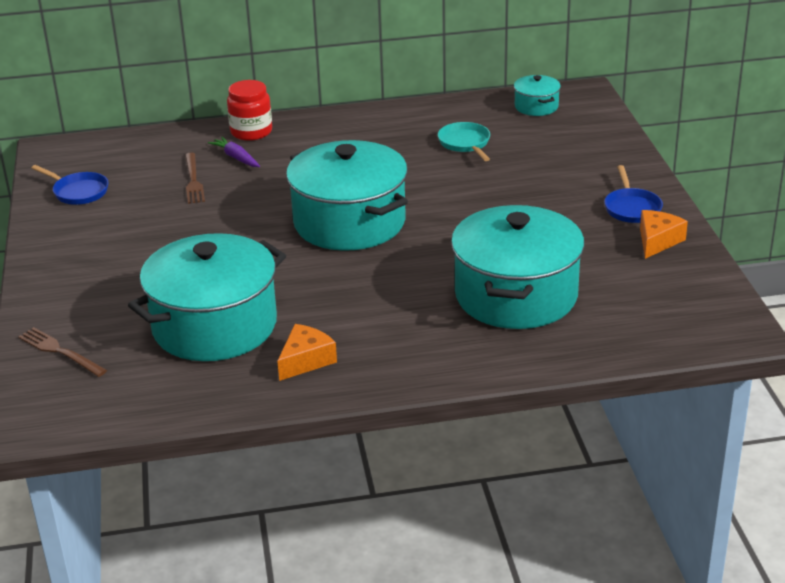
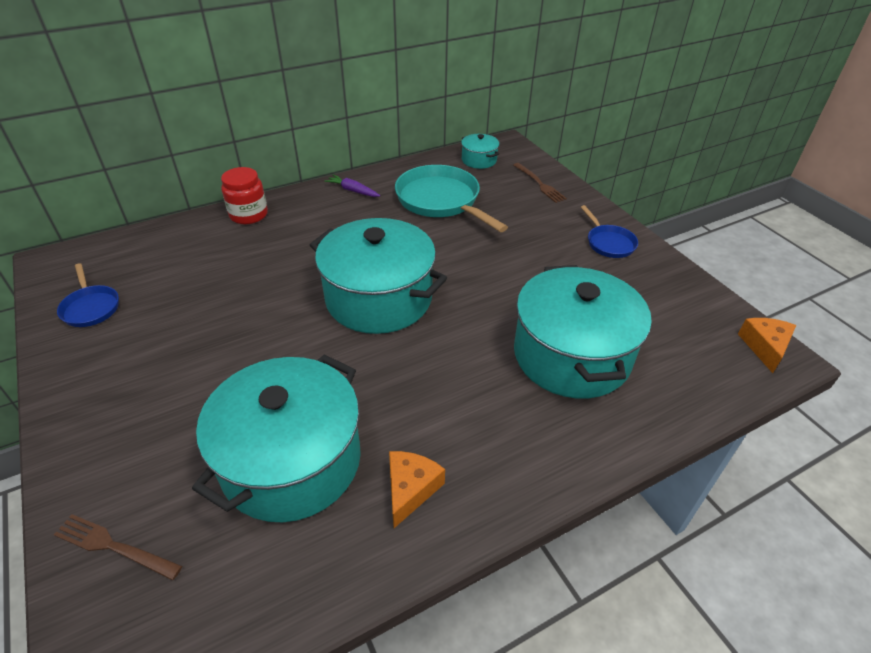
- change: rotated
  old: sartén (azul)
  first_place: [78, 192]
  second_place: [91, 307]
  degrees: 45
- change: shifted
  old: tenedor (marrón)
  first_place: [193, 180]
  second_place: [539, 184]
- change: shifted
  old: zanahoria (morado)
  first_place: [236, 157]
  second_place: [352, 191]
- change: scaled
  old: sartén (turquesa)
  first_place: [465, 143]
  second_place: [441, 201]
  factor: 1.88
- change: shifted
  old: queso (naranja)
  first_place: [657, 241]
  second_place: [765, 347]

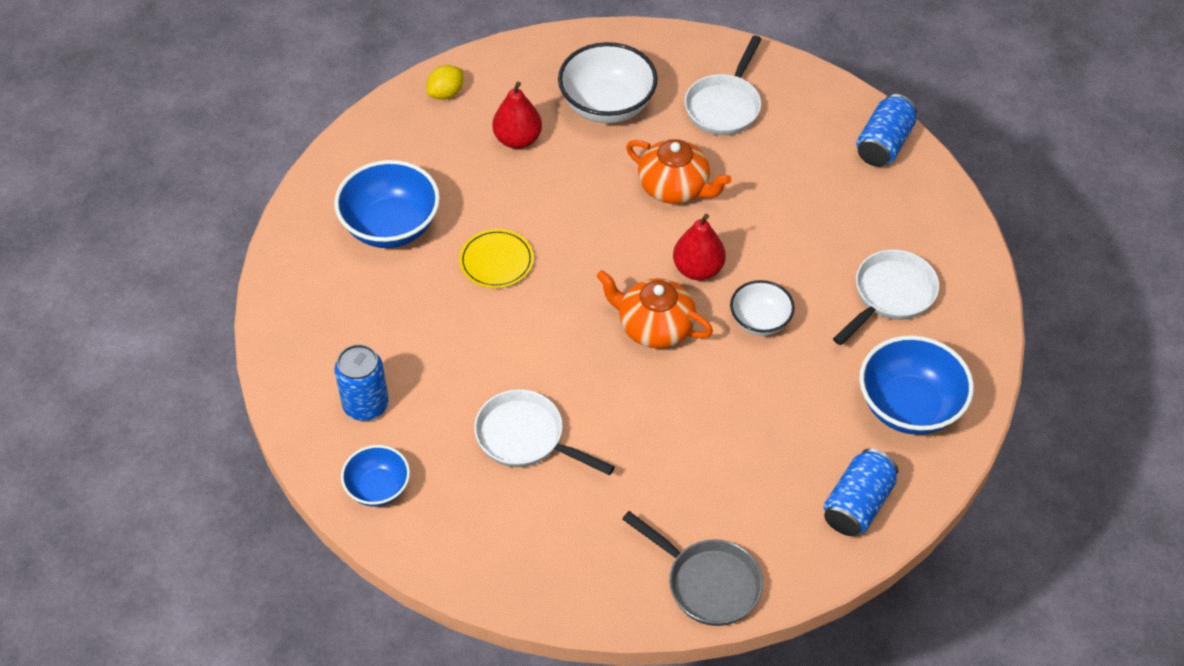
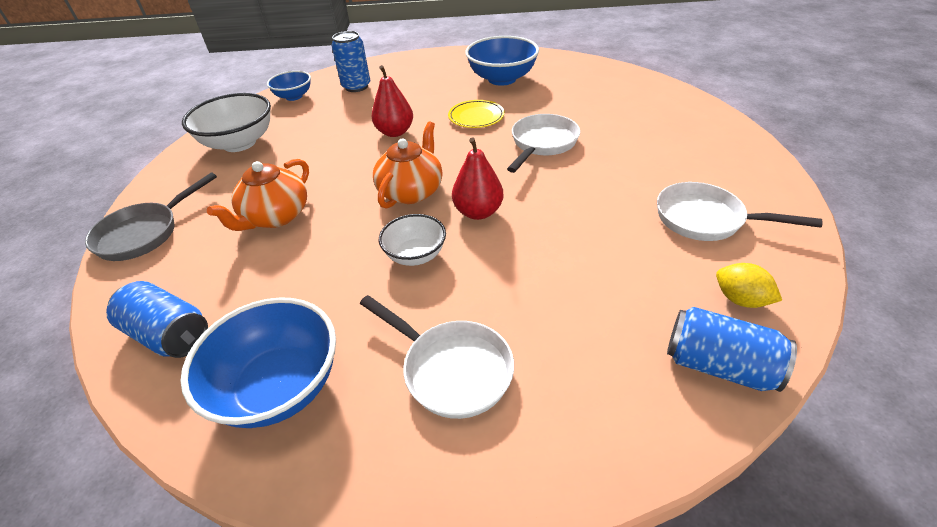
- change: shifted
  old: limón (amarillo)
  first_place: [446, 93]
  second_place: [740, 299]
- change: shifted
  old: sartén (blanco)
  first_place: [526, 438]
  second_place: [542, 144]
- change: shifted
  old: pera (rojo)
  first_place: [517, 139]
  second_place: [395, 132]
- change: shifted
  old: cuenco (blanco)
  first_place: [607, 105]
  second_place: [239, 143]
- change: shifted
  old: tetera (naranja)
  first_place: [675, 187]
  second_place: [275, 216]

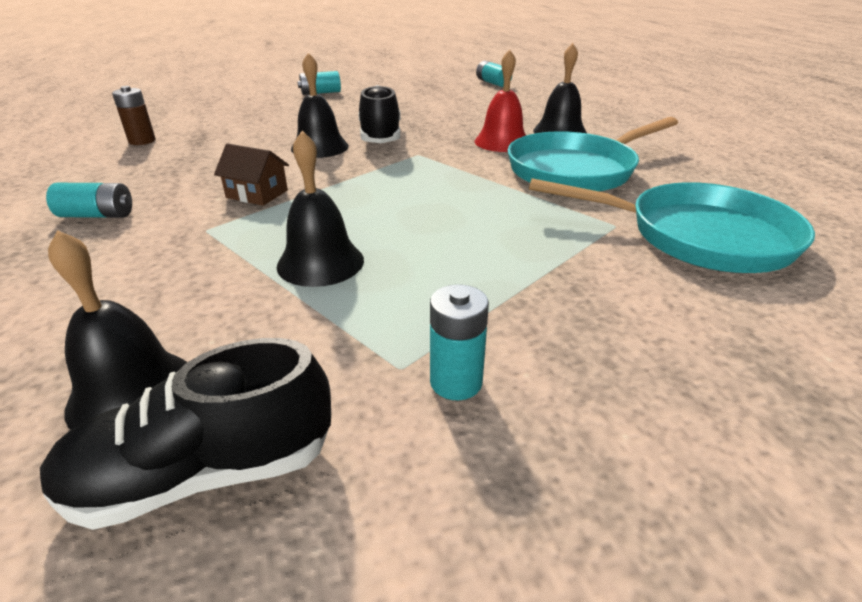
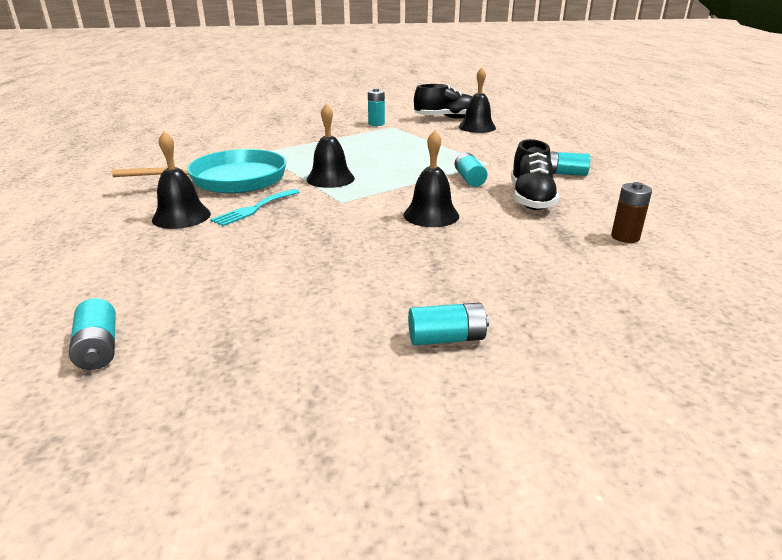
- change: swapped
  old: casa (marrón)
  new: pila (turquesa)
  first_place: [257, 194]
  second_place: [469, 179]
- change: shifted
  old: campana (negro)
  first_place: [320, 262]
  second_place: [330, 179]
- change: shifted
  old: zapato (negro)
  first_place: [380, 137]
  second_place: [531, 199]
- change: swapped
  old: campana (rojo)
  new: tenedor (turquesa)
  first_place: [502, 142]
  second_place: [254, 209]
- change: gone
  old: sartén (turquesa)
  first_place: [698, 236]

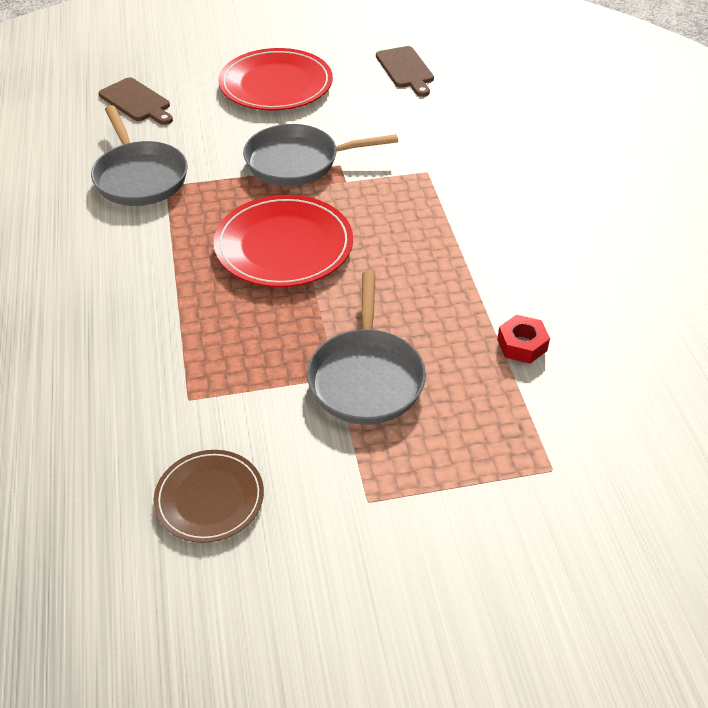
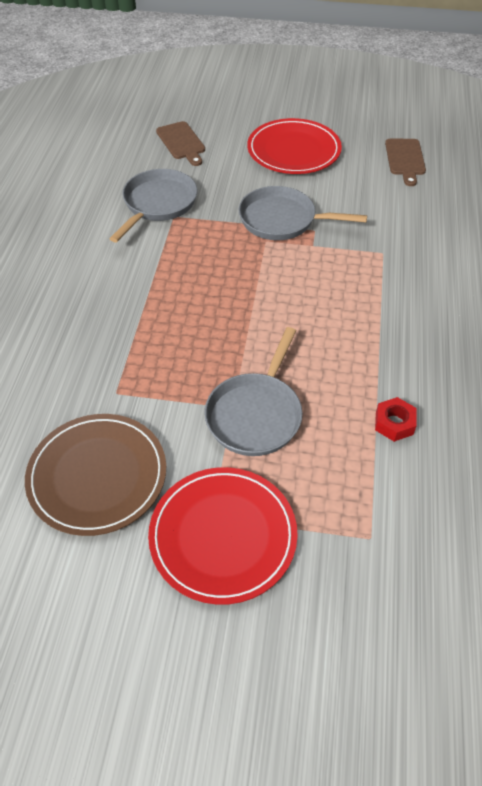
- change: rotated
  old: sartén (gris)
  first_place: [139, 176]
  second_place: [157, 204]
  degrees: -150
- change: scaled
  old: plato (marrón)
  first_place: [209, 498]
  second_place: [97, 476]
  factor: 1.63
- change: shifted
  old: plato (rojo)
  first_place: [284, 245]
  second_place: [223, 536]

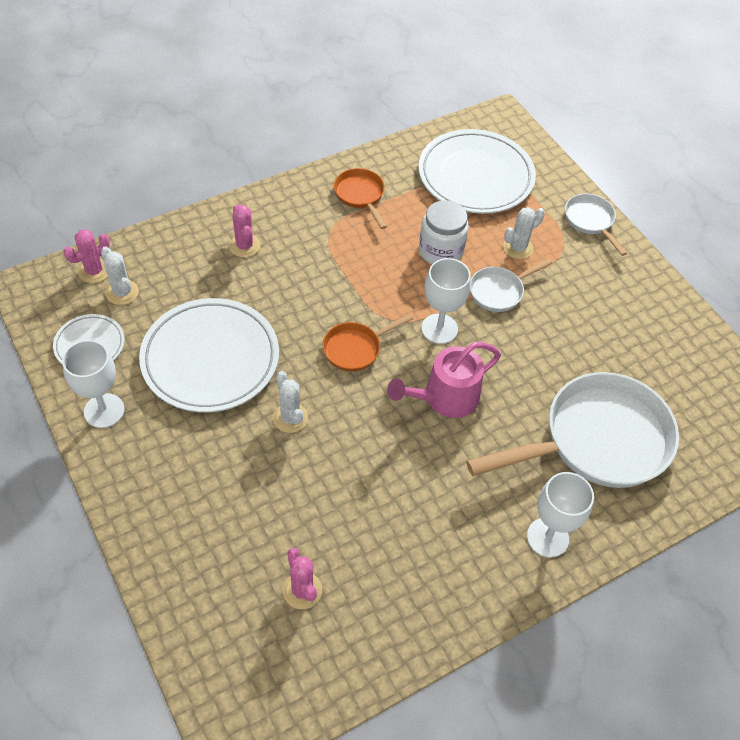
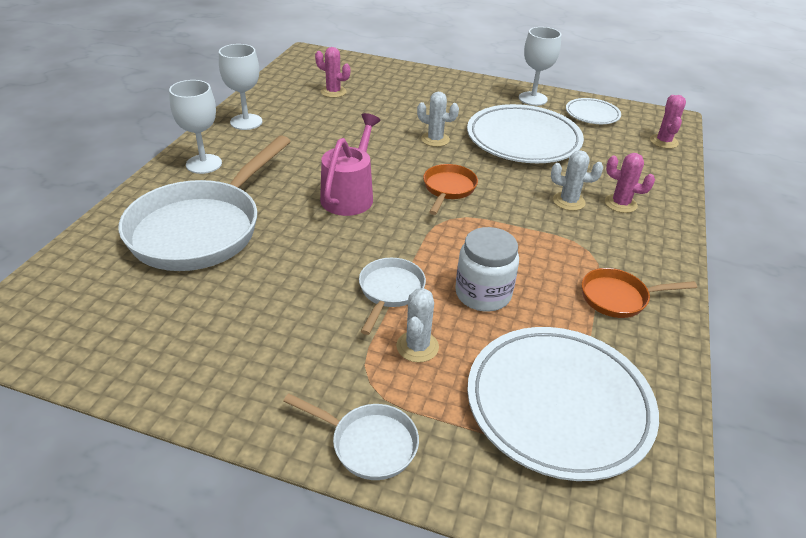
- change: shifted
  old: cactus (blanco)
  first_place: [122, 292]
  second_place: [568, 201]
- change: rotated
  old: sartén (naranja)
  first_place: [360, 196]
  second_place: [618, 298]
  degrees: 150
- change: shifted
  old: copa (blanco)
  first_place: [439, 329]
  second_place: [246, 122]

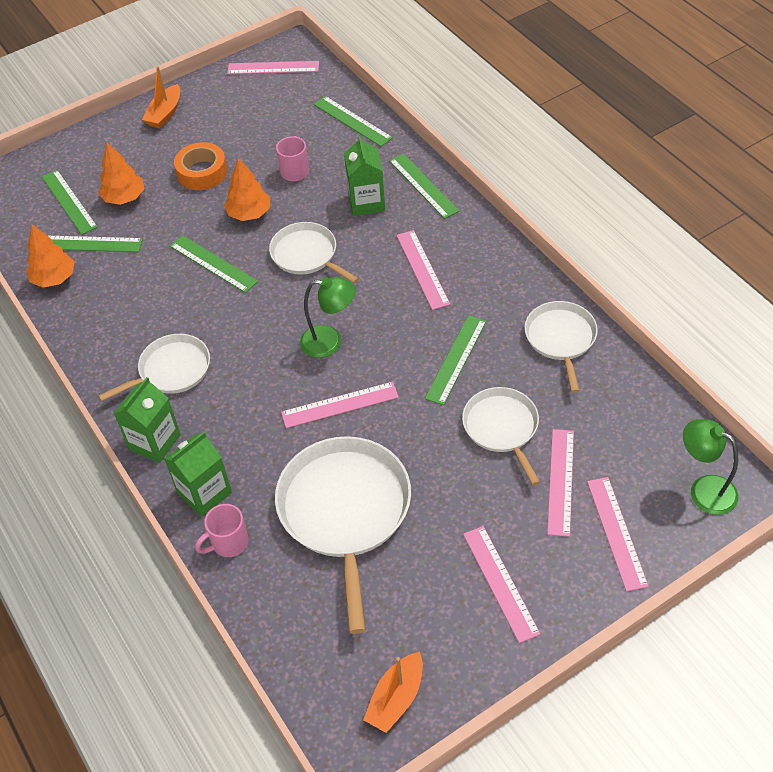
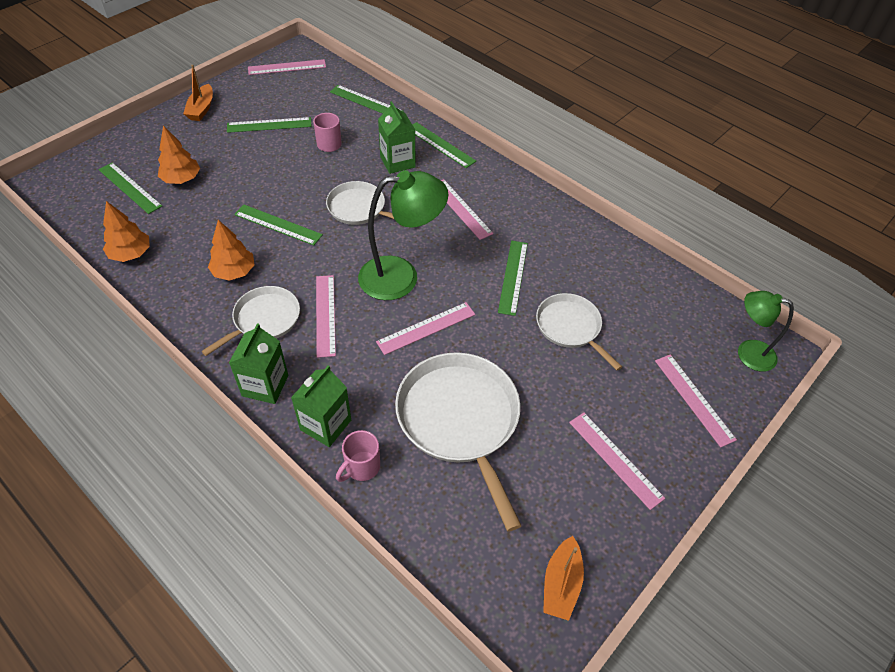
- change: shifted
  old: regla (verde)
  first_place: [90, 244]
  second_place: [269, 125]
- change: gone
  old: cinta adhesiva (naranja)
  first_place: [202, 172]
- change: shifted
  old: árbol (naranja)
  first_place: [249, 213]
  second_place: [234, 272]
- change: scaled
  old: lámpara (verde)
  first_place: [330, 342]
  second_place: [401, 276]
  factor: 1.61
- change: gone
  old: sartén (blanco)
  first_place: [561, 339]
- change: shifted
  old: regla (rosa)
  first_place: [561, 481]
  second_place: [325, 315]

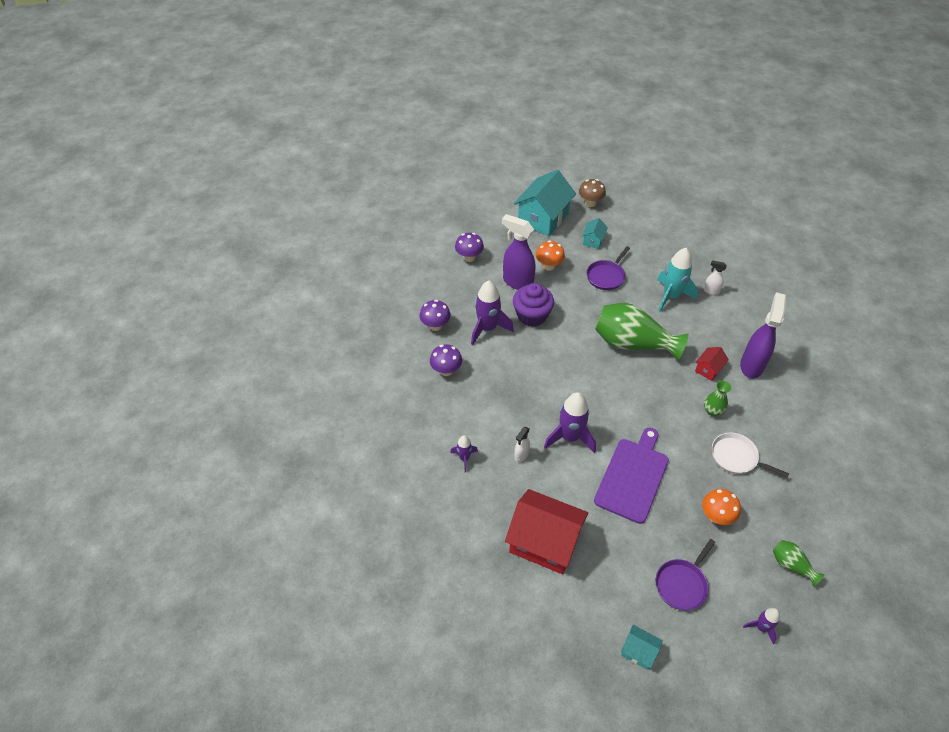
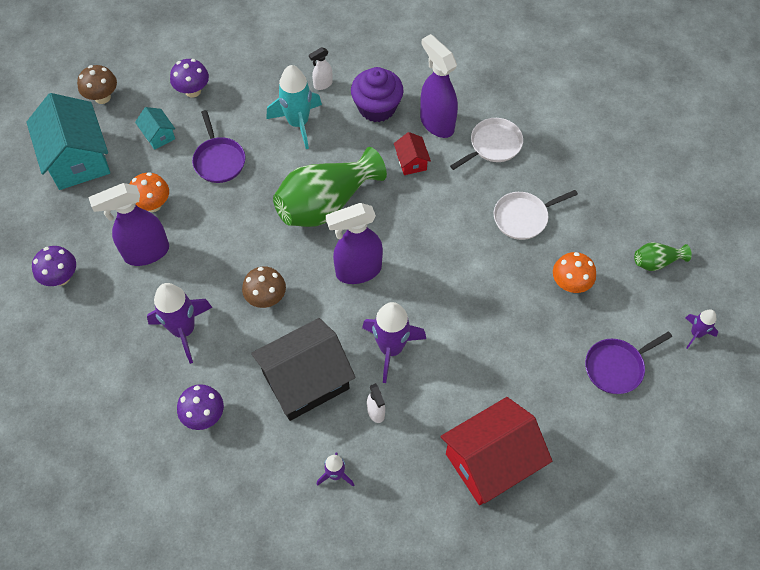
- change: shifted
  old: seta (morado)
  first_place: [435, 326]
  second_place: [193, 91]
- change: shifted
  old: magdalena (morado)
  first_place: [532, 315]
  second_place: [377, 107]
- change: gone
  old: tabla de cortar (morado)
  first_place: [632, 477]
- change: gone
  old: casa (turquesa)
  first_place: [638, 651]
- change: rotated
  old: sartén (morado)
  first_place: [682, 584]
  second_place: [616, 367]
  degrees: 75
- change: gone
  old: florero (verde)
  first_place: [712, 411]
- change: new
  new: seta (marrón)
  second_place: [266, 298]
- change: new
  new: casa (negro)
  second_place: [306, 381]
- change: new
  new: pulverizador (morado)
  second_place: [358, 271]
- change: new
  new: sartén (blanco)
  second_place: [493, 145]

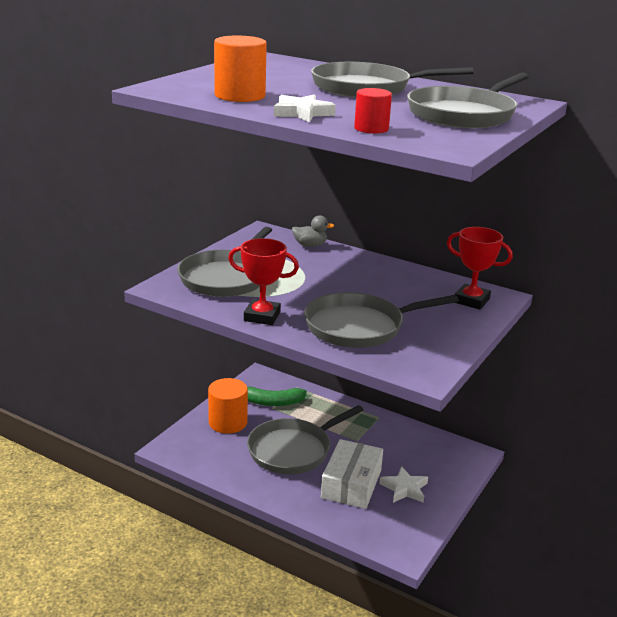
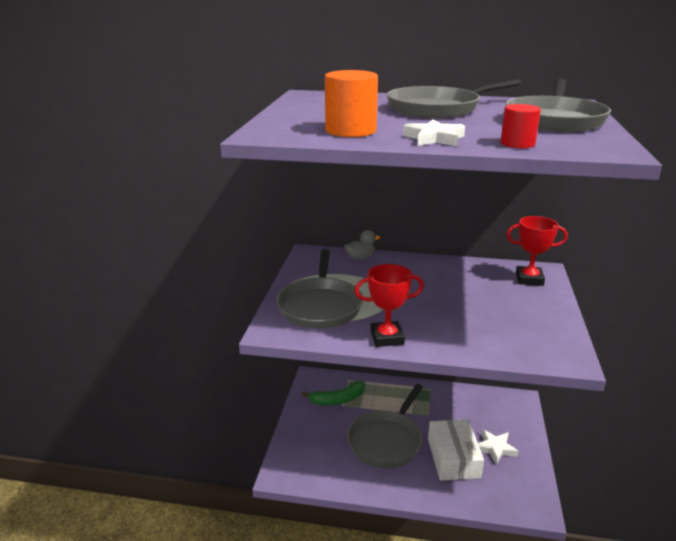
- change: gone
  old: cilindro (naranja)
  first_place: [228, 422]
- change: gone
  old: sartén (gris)
  first_place: [359, 327]

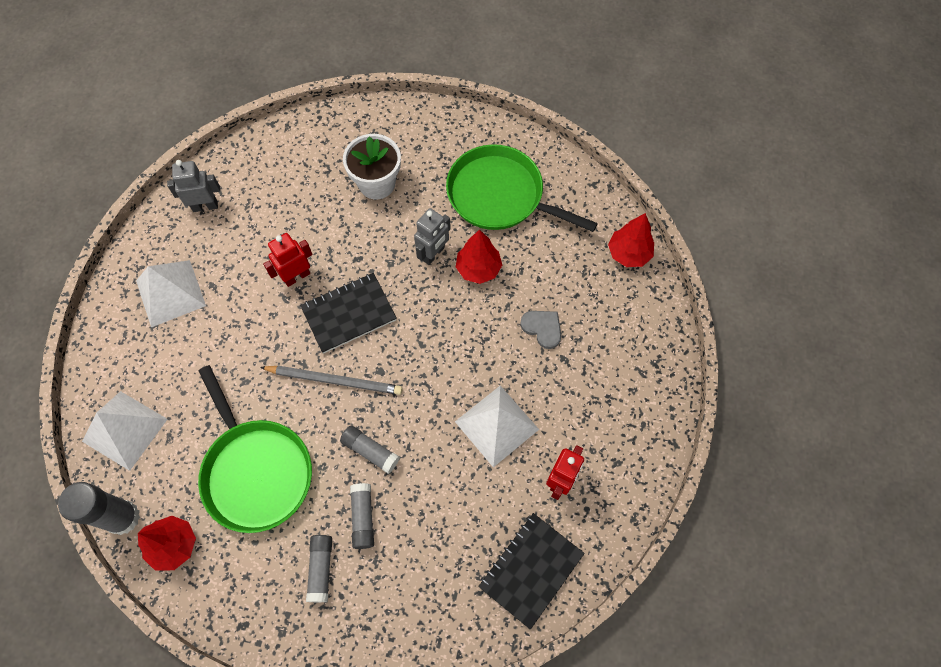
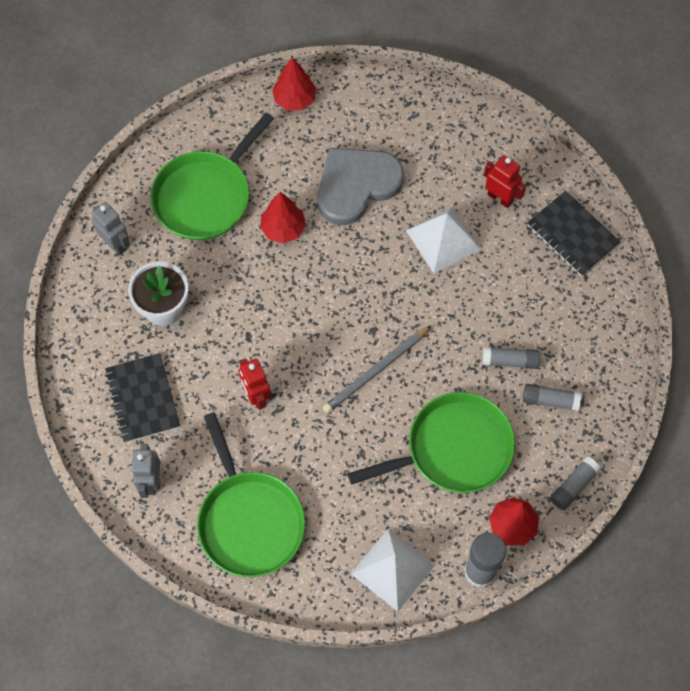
- change: swapped
  old: pirámide (blanco)
  new: sartén (verde)
  first_place: [171, 293]
  second_place: [249, 521]
- change: rotated
  old: lápiz (gris)
  first_place: [335, 380]
  second_place: [375, 371]
  degrees: -150
- change: shifted
  old: cuaderno (negro)
  first_place: [349, 314]
  second_place: [143, 399]
- change: shifted
  old: barra de pegamento (gris)
  first_place: [370, 451]
  second_place: [573, 486]
- change: shifted
  old: robot (gris)
  first_place: [433, 254]
  second_place: [115, 244]
- change: scaled
  old: corazón (gris)
  first_place: [542, 328]
  second_place: [356, 185]
  factor: 2.2

